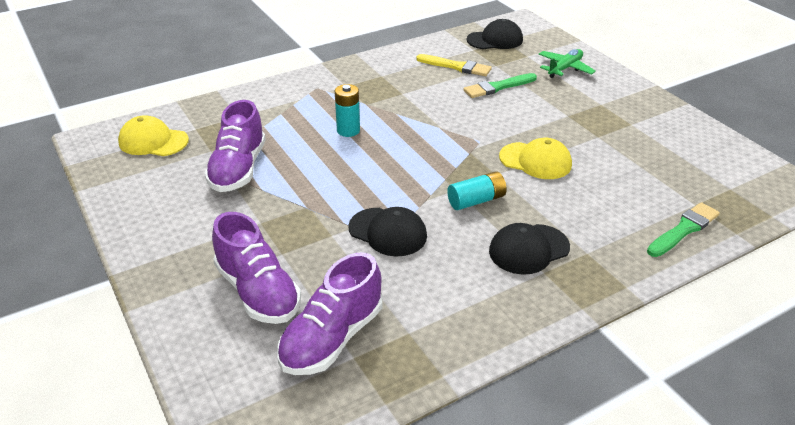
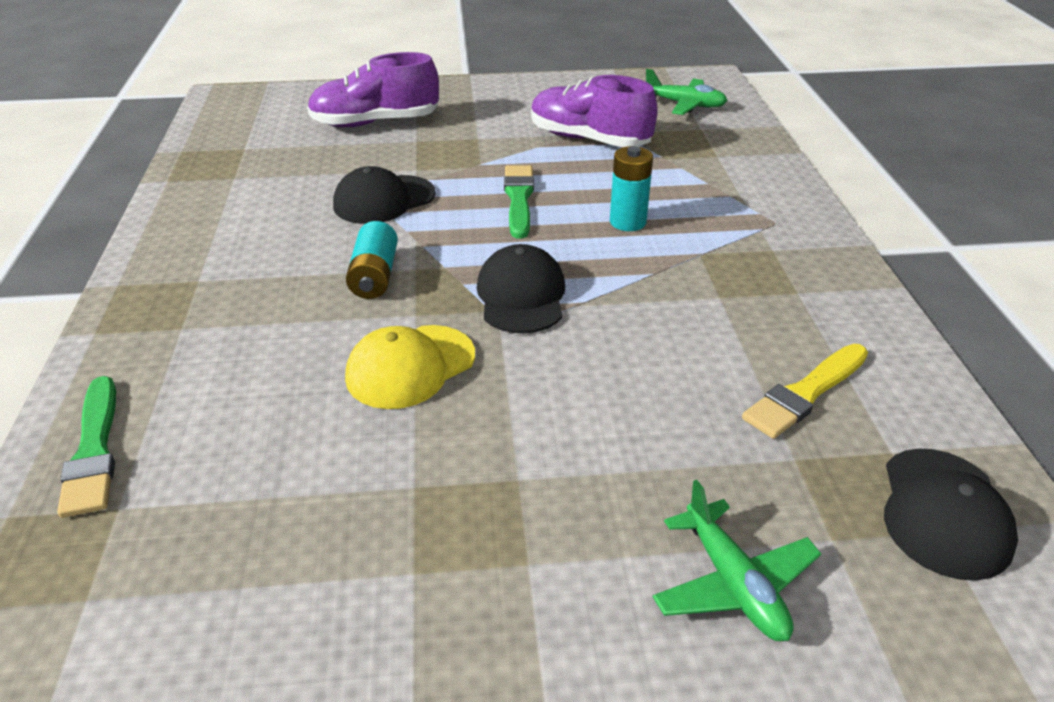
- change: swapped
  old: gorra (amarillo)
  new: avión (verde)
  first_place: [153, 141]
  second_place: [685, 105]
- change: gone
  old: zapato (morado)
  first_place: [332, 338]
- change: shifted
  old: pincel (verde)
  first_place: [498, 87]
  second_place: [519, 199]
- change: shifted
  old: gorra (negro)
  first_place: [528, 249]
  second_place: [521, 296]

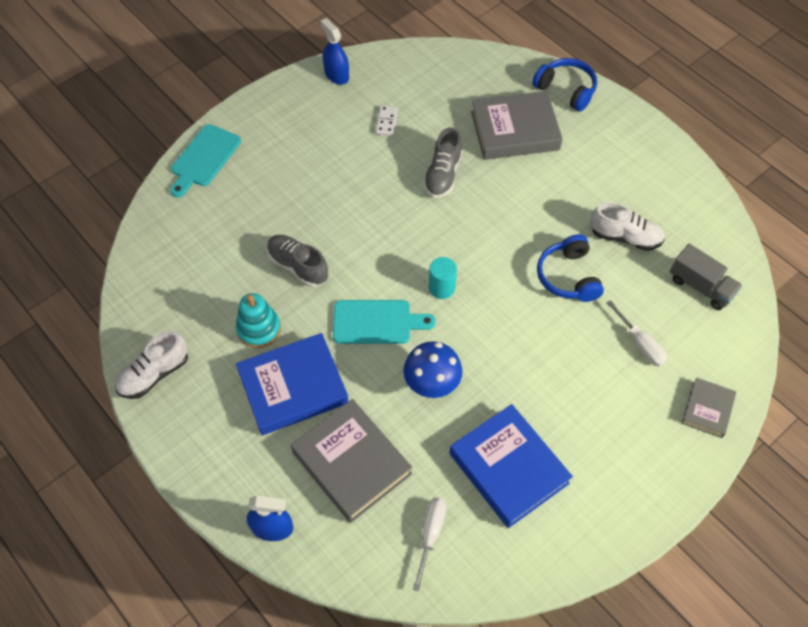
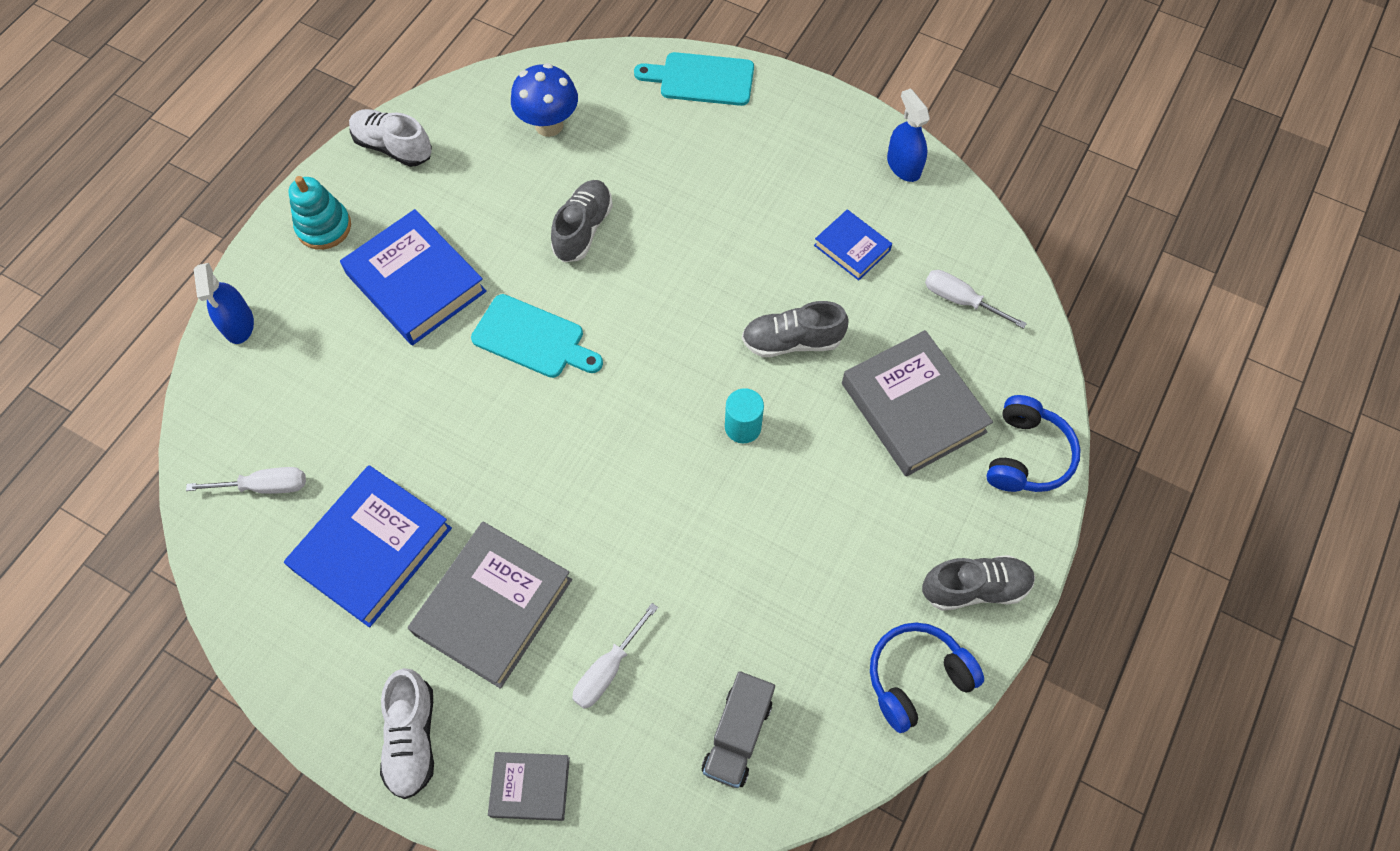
- change: shifted
  old: juguete apilable (turquesa)
  first_place: [259, 329]
  second_place: [324, 227]
- change: shifted
  old: libro (gris)
  first_place: [352, 463]
  second_place: [493, 607]
- change: rotated
  old: pulverizador (azul)
  first_place: [336, 75]
  second_place: [903, 165]
  degrees: -60
- change: rotated
  old: tabla de cortar (turquesa)
  first_place: [376, 322]
  second_place: [533, 338]
  degrees: -45
- change: swapped
  old: ficha de dominó (blanco)
  new: libro (azul)
  first_place: [387, 122]
  second_place: [852, 248]
- change: shifted
  old: seta (azul)
  first_place: [432, 385]
  second_place: [549, 125]
- change: shifted
  old: cilindro (turquesa)
  first_place: [441, 288]
  second_place: [743, 427]
- change: shifted
  old: auriculares (azul)
  first_place: [568, 276]
  second_place: [916, 678]
- change: shifted
  old: zapato (blanco)
  first_place: [625, 237]
  second_place: [412, 738]
- change: new
  new: zapato (gris)
  second_place: [974, 588]
- change: new
  new: destornillador (blanco)
  second_place: [961, 300]

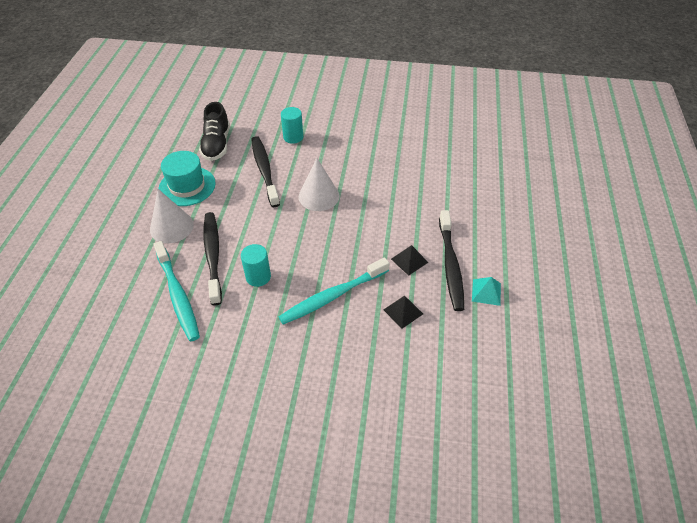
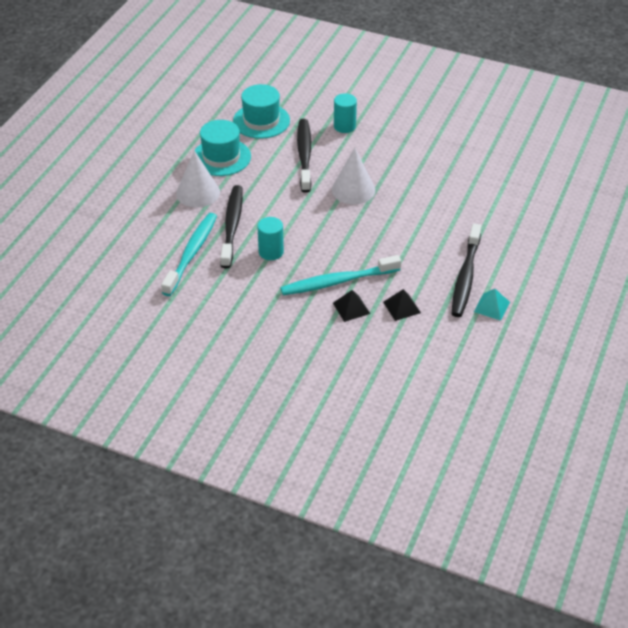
- change: rotated
  old: cepillo de dientes (turquesa)
  first_place: [178, 295]
  second_place: [191, 253]
  degrees: -150
- change: swapped
  old: zapato (negro)
  new: sombrero (turquesa)
  first_place: [217, 145]
  second_place: [261, 121]
- change: shifted
  old: pirámide (negro)
  first_place: [409, 260]
  second_place: [351, 308]

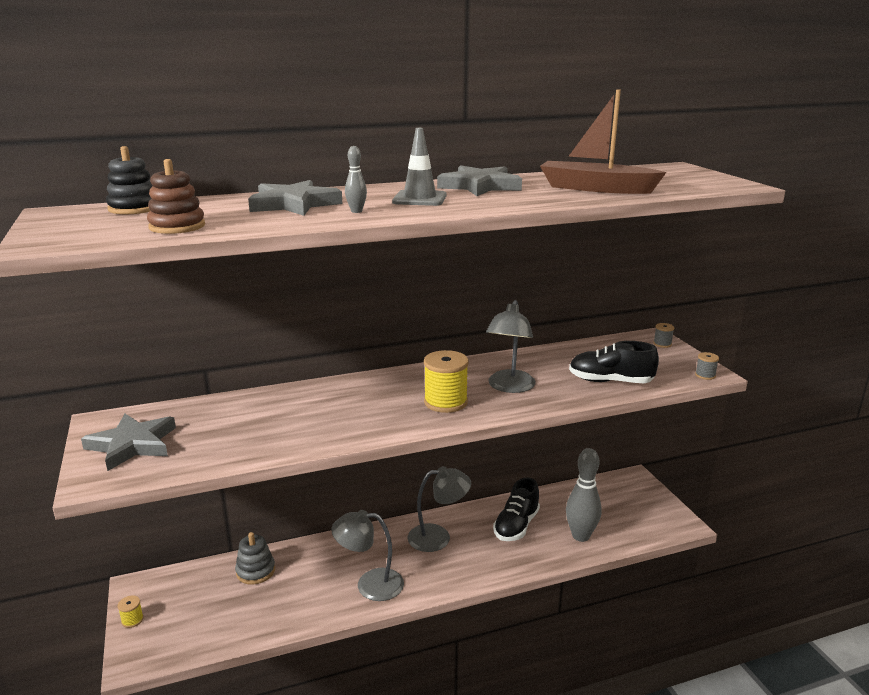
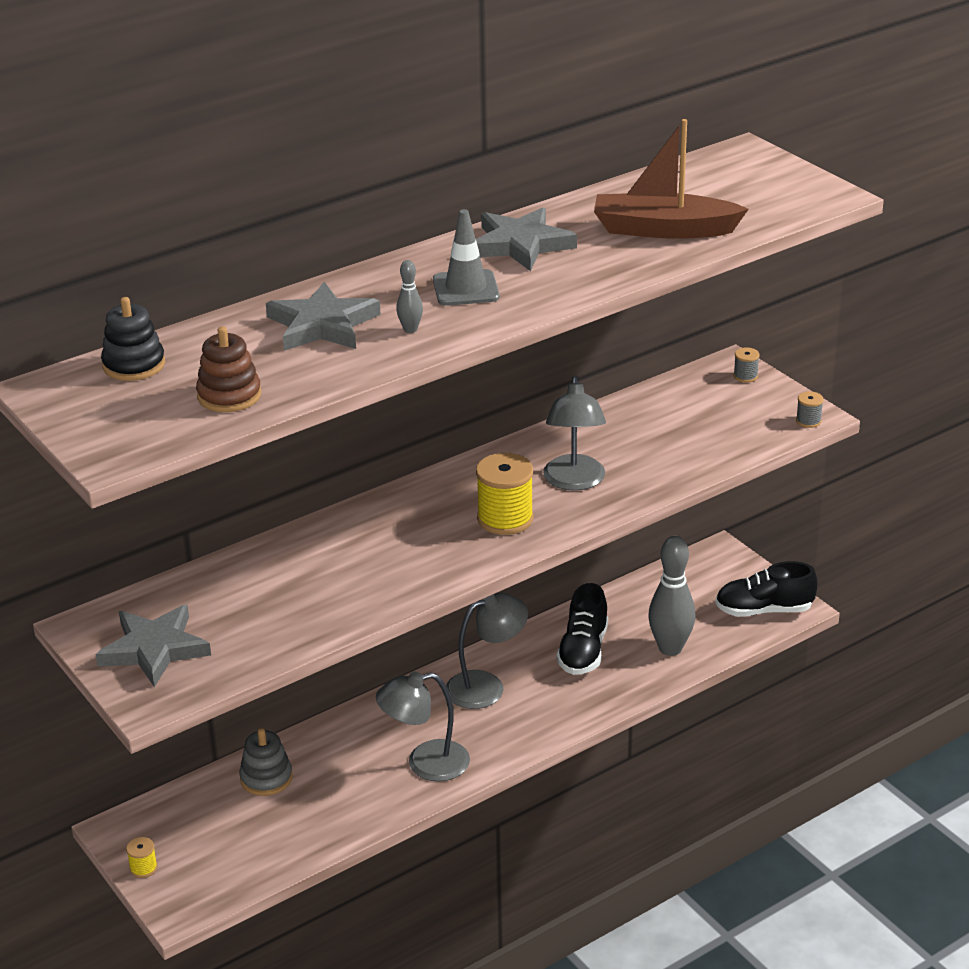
- change: shifted
  old: zapato (negro)
  first_place: [610, 381]
  second_place: [764, 610]

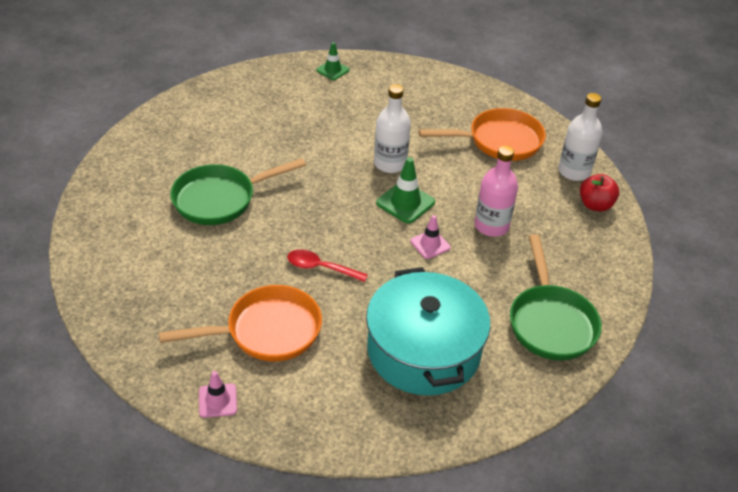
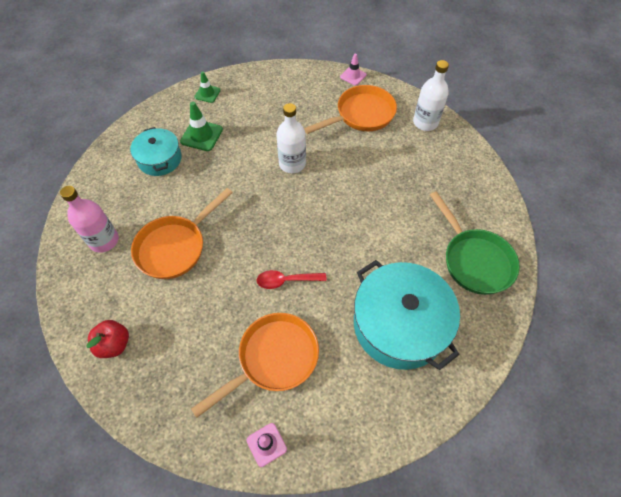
- change: repainted
  old: sartén (verde)
  new: sartén (naranja)
  first_place: [220, 199]
  second_place: [175, 247]
- change: shifted
  old: cono de tráfico (verde)
  first_place: [405, 203]
  second_place: [201, 135]
- change: shifted
  old: cono de tráfico (rosa)
  first_place: [430, 244]
  second_place: [353, 76]
- change: shifted
  old: botella (rosa)
  first_place: [491, 226]
  second_place: [104, 240]
- change: shifted
  old: manzana (rojo)
  first_place: [595, 205]
  second_place: [114, 344]
- change: new
  new: olla (turquesa)
  second_place: [160, 159]

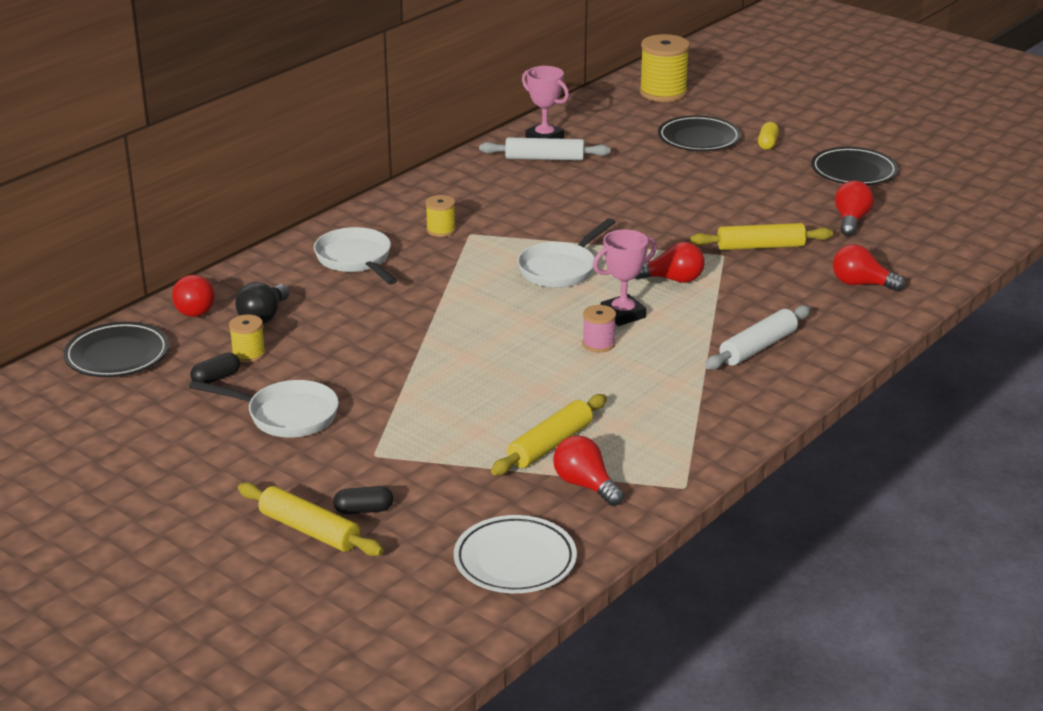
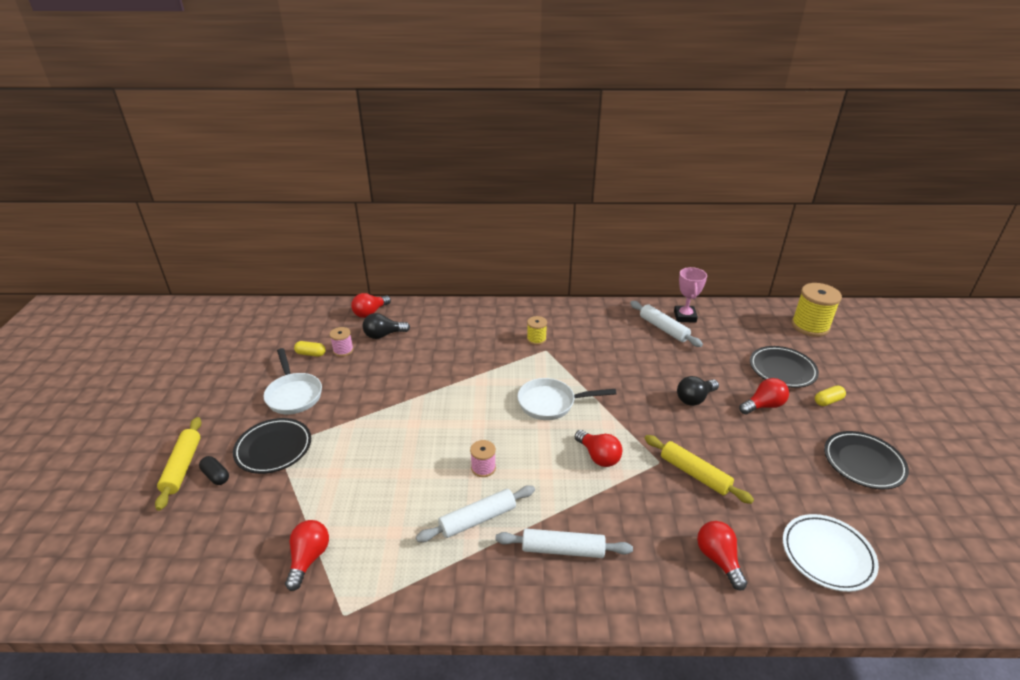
- change: shifted
  old: plato (negro)
  first_place: [117, 356]
  second_place: [273, 448]
- change: repainted
  old: cápsula (negro)
  new: cápsula (amarillo)
  first_place: [216, 378]
  second_place: [311, 354]
- change: repainted
  old: carrete (amarillo)
  new: carrete (rosa)
  first_place: [248, 354]
  second_place: [343, 350]
- change: gone
  old: sartén (blanco)
  first_place: [356, 260]
- change: shifted
  old: plato (blanco)
  first_place: [515, 561]
  second_place: [827, 555]
- change: gone
  old: rodillo (amarillo)
  first_place: [550, 445]
- change: gone
  old: trofeo (rosa)
  first_place: [623, 314]
- change: shifted
  old: bombilla (rojo)
  first_place: [851, 221]
  second_place: [763, 405]
- change: new
  new: rodillo (blanco)
  second_place: [477, 519]
- change: new
  new: bombilla (negro)
  second_place: [694, 399]

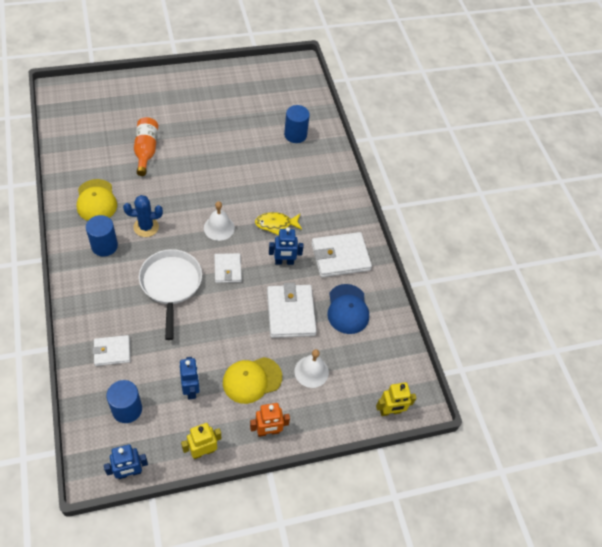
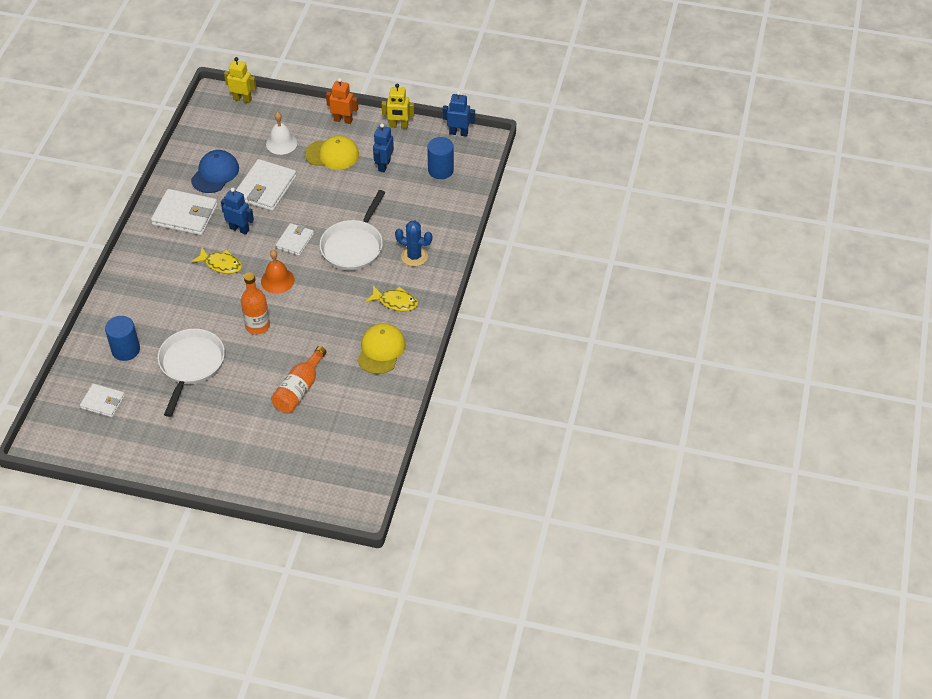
- change: swapped
  old: cilindro (azul)
  new: pez (amarillo)
  first_place: [104, 246]
  second_place: [395, 302]
- change: shifted
  old: cartera (blanco)
  first_place: [112, 351]
  second_place: [103, 402]
- change: shifted
  old: cactus (azul)
  first_place: [146, 227]
  second_place: [414, 256]
- change: repainted
  old: campana (blanco)
  new: campana (naranja)
  first_place: [219, 228]
  second_place: [277, 280]
- change: new
  new: sartén (blanco)
  second_place: [191, 365]
- change: new
  new: botella (naranja)
  second_place: [257, 326]

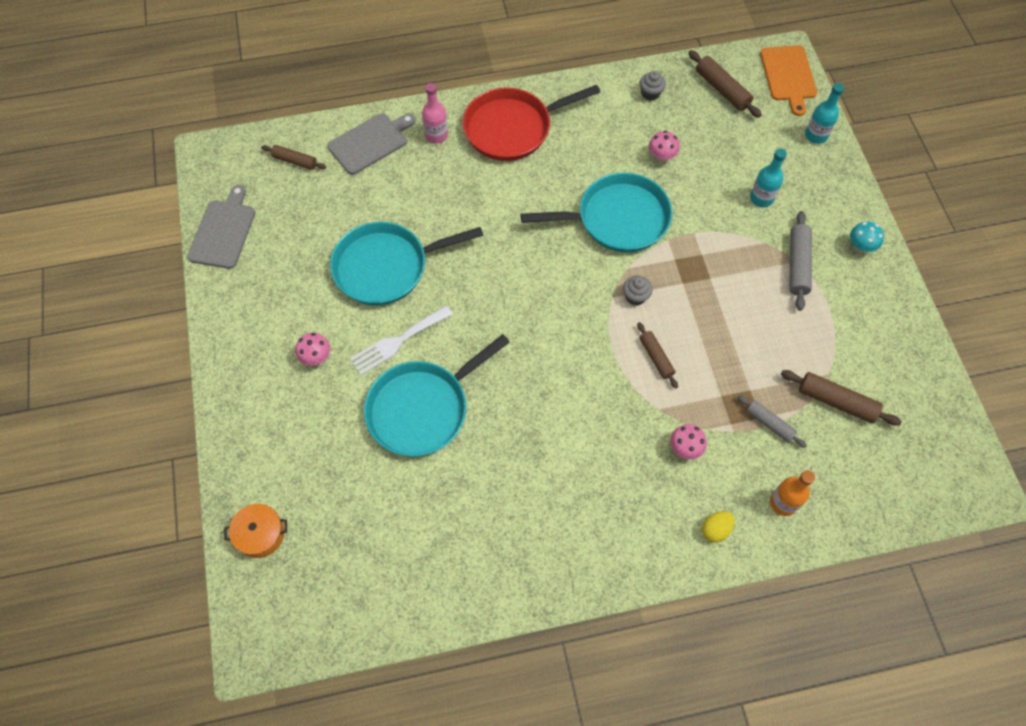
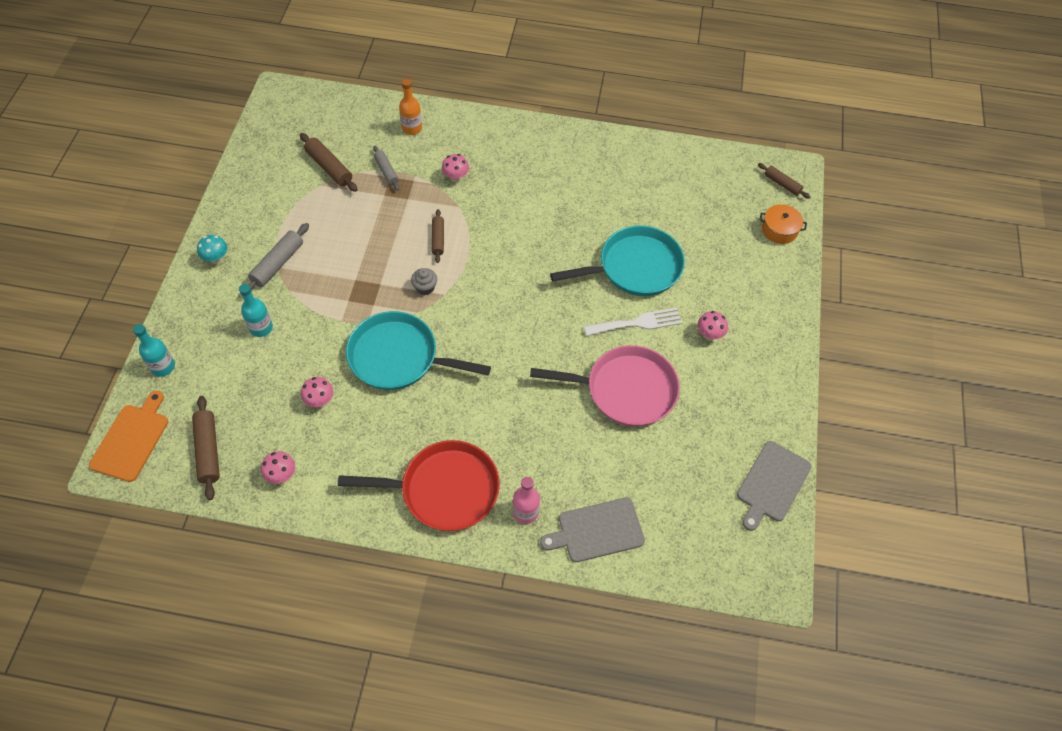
- change: shifted
  old: rodillo (marrón)
  first_place: [295, 161]
  second_place: [782, 184]
- change: repainted
  old: sartén (turquesa)
  new: sartén (rosa)
  first_place: [386, 267]
  second_place: [625, 390]
- change: swapped
  old: magdalena (gris)
  new: seta (rosa)
  first_place: [650, 93]
  second_place: [282, 475]
- change: gone
  old: huevo (amarillo)
  first_place: [715, 529]

